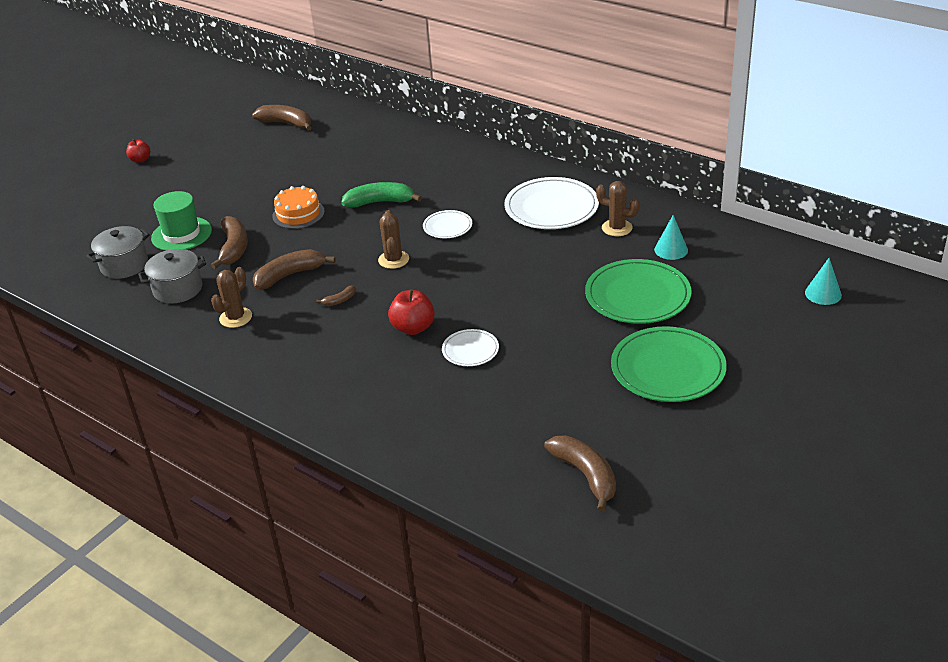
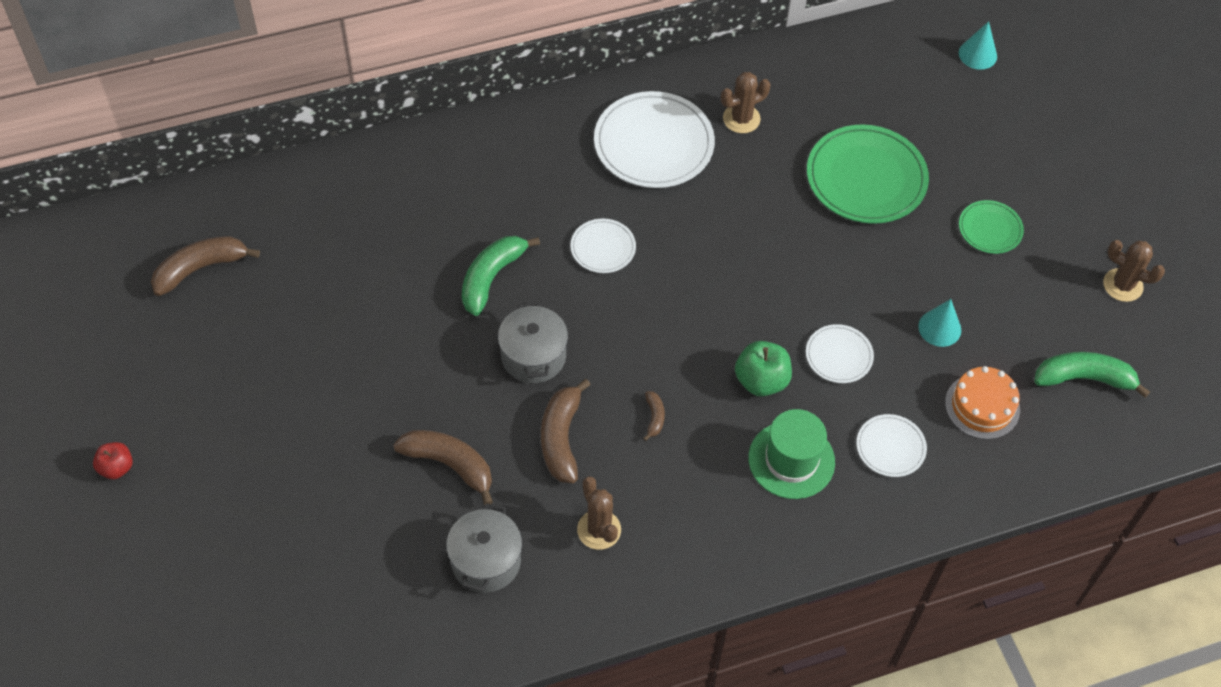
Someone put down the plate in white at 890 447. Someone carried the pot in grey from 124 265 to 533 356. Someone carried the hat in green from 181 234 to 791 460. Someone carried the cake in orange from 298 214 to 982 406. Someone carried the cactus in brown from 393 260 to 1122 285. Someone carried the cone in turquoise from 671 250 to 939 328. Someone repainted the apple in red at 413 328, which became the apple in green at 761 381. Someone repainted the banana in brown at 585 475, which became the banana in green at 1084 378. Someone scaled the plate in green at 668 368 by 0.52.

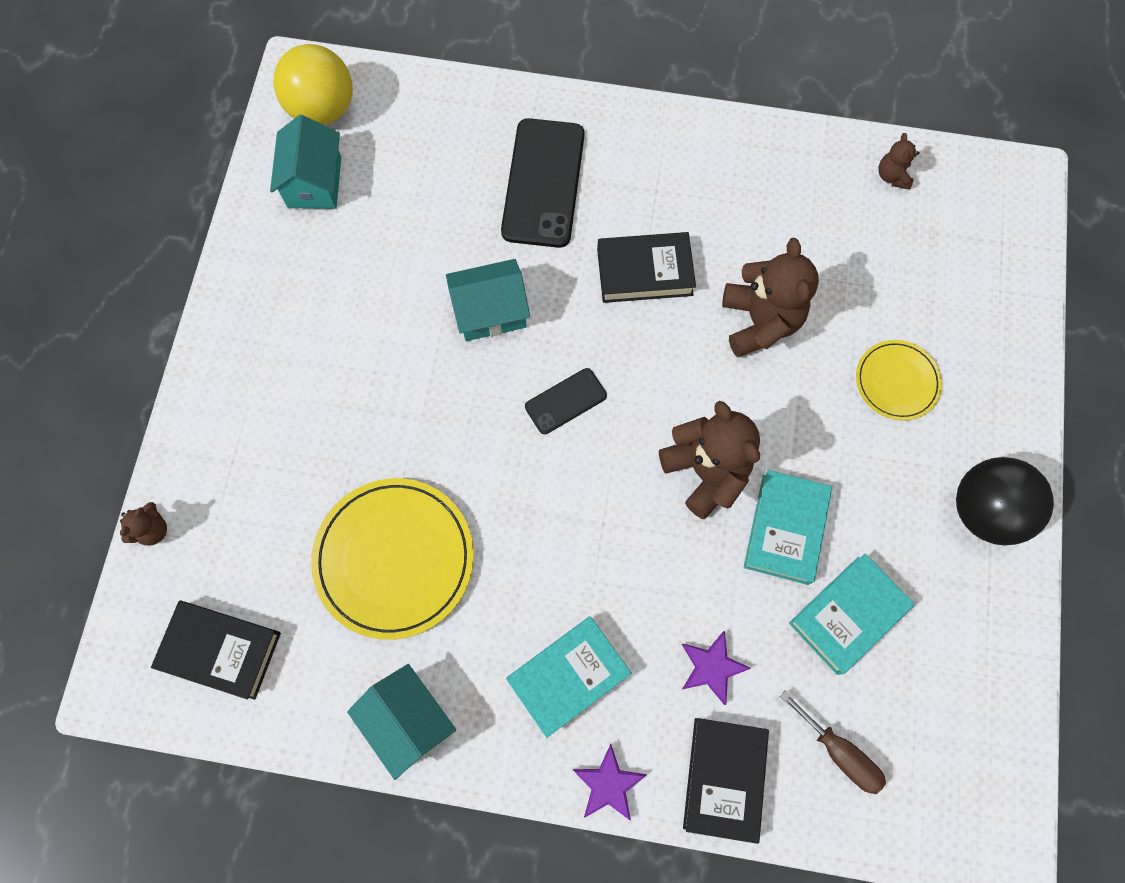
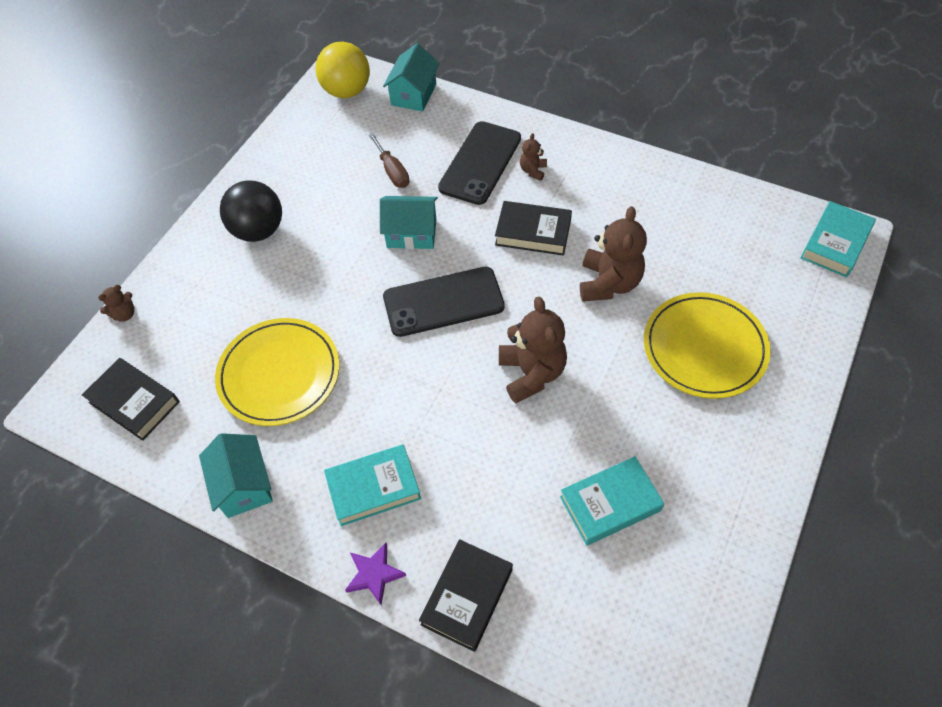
Someone took away the star in purple at 711 667. Someone carried the house in turquoise from 315 182 to 413 94. Someone carried the book in turquoise from 785 529 to 835 243. Someone carried the screwdriver in brown from 839 752 to 392 171. Someone carried the teddy bear in brown from 892 176 to 533 170. Someone carried the ball in black from 984 510 to 258 230. Someone scaled the phone in black at 565 401 by 1.92. Someone scaled the plate in yellow at 896 381 by 1.78.

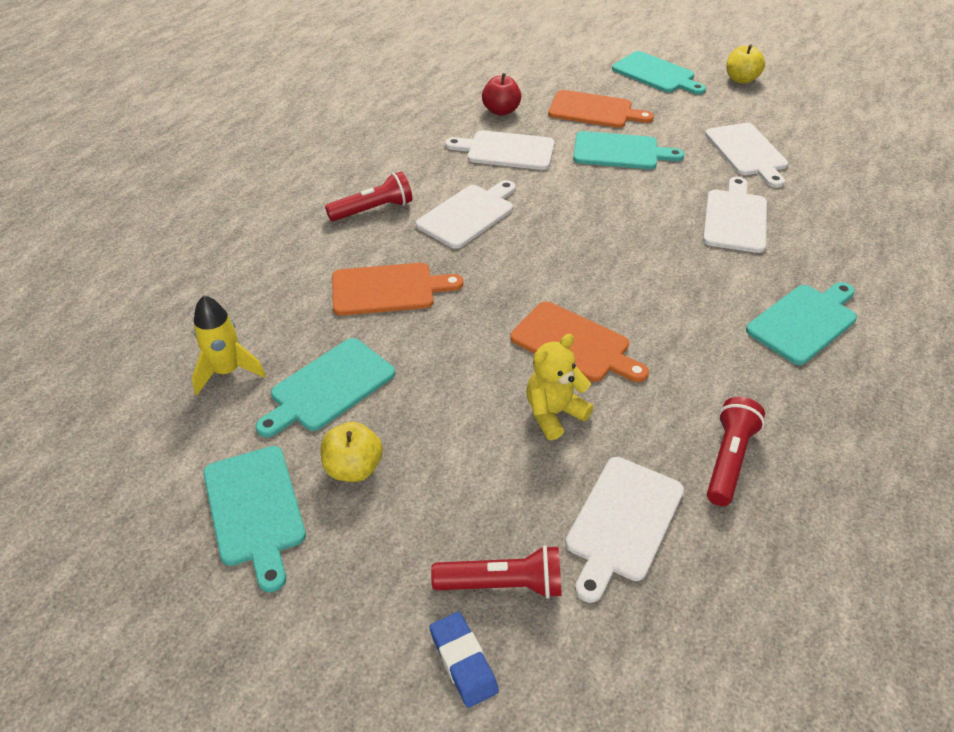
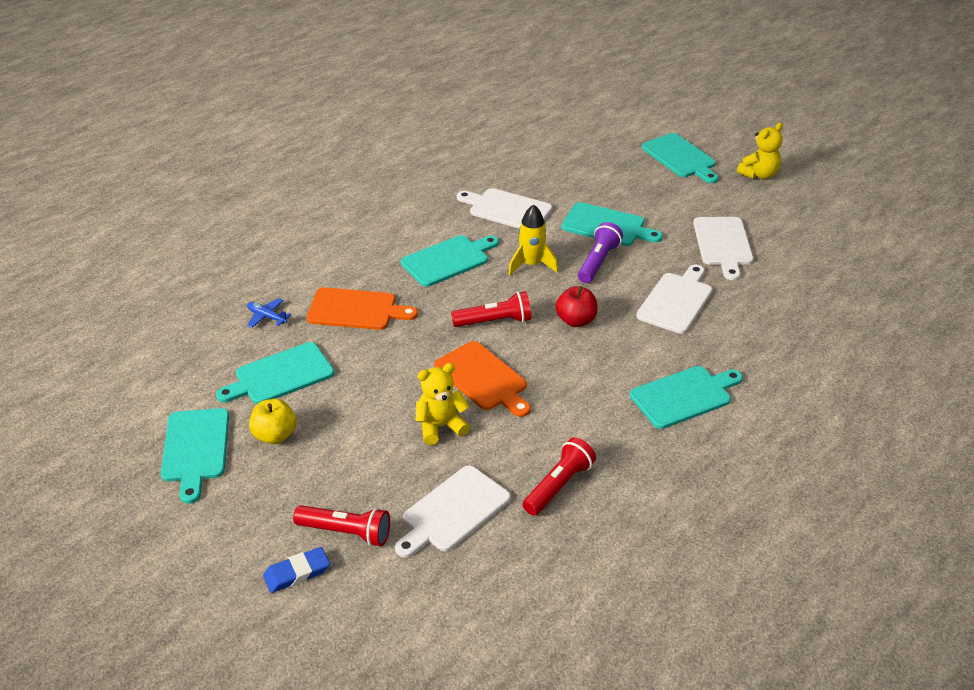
Someone took away the cutting board in orange at 594 110. Someone put down the plane in blue at 267 317. Someone put down the flashlight in purple at 598 262. Someone carried the rocket in yellow from 227 371 to 531 265. Someone carried the flashlight in red from 373 210 to 494 321. Someone carried the apple in red from 501 111 to 576 320. Someone swapped the apple in yellow at 741 79 for the teddy bear in yellow at 759 174. Someone repainted the cutting board in white at 468 214, which became the cutting board in turquoise at 448 260. Someone rotated the eraser in blue at 463 661 by 75 degrees clockwise.

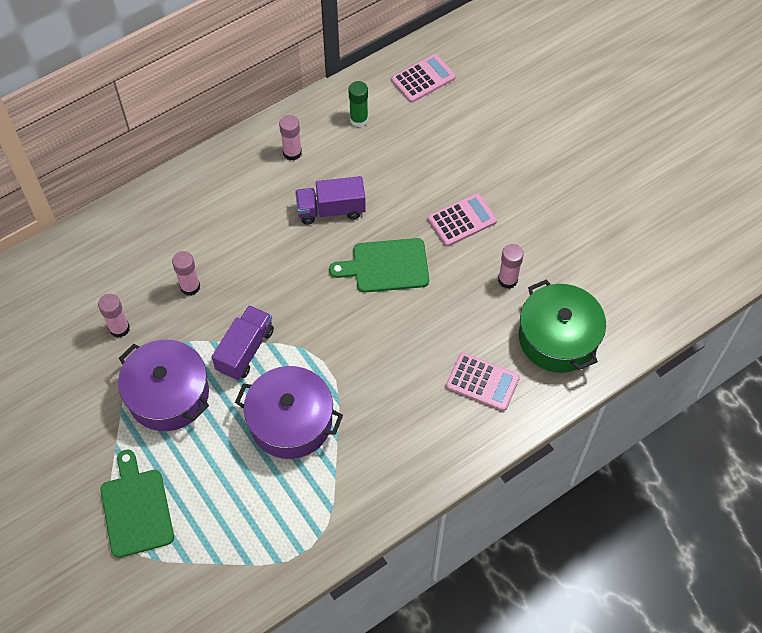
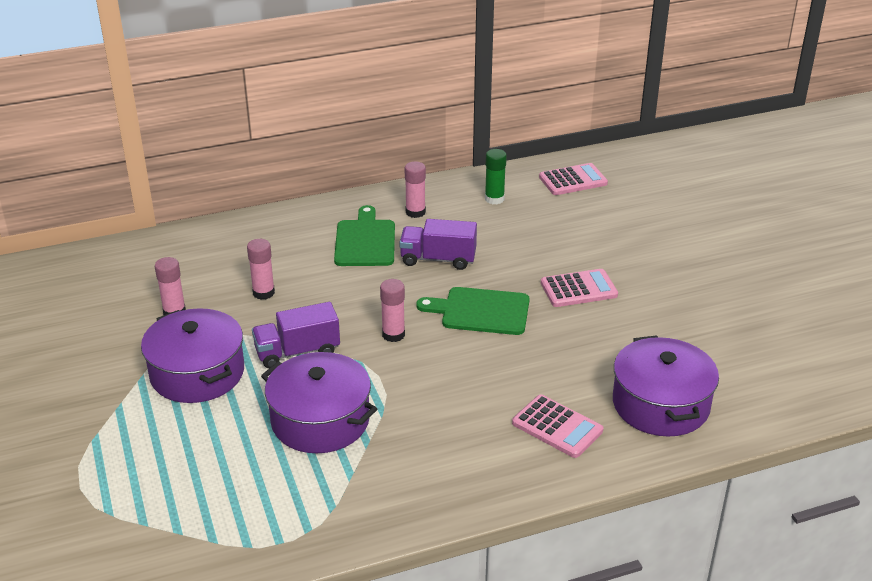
Someone carried the cutting board in green from 136 508 to 365 241. Someone carried the glue stick in pink from 507 280 to 393 334. Someone repainted the pot in green at 558 338, which became the pot in purple at 660 404. Someone rotated the truck in purple at 245 350 by 150 degrees counterclockwise.

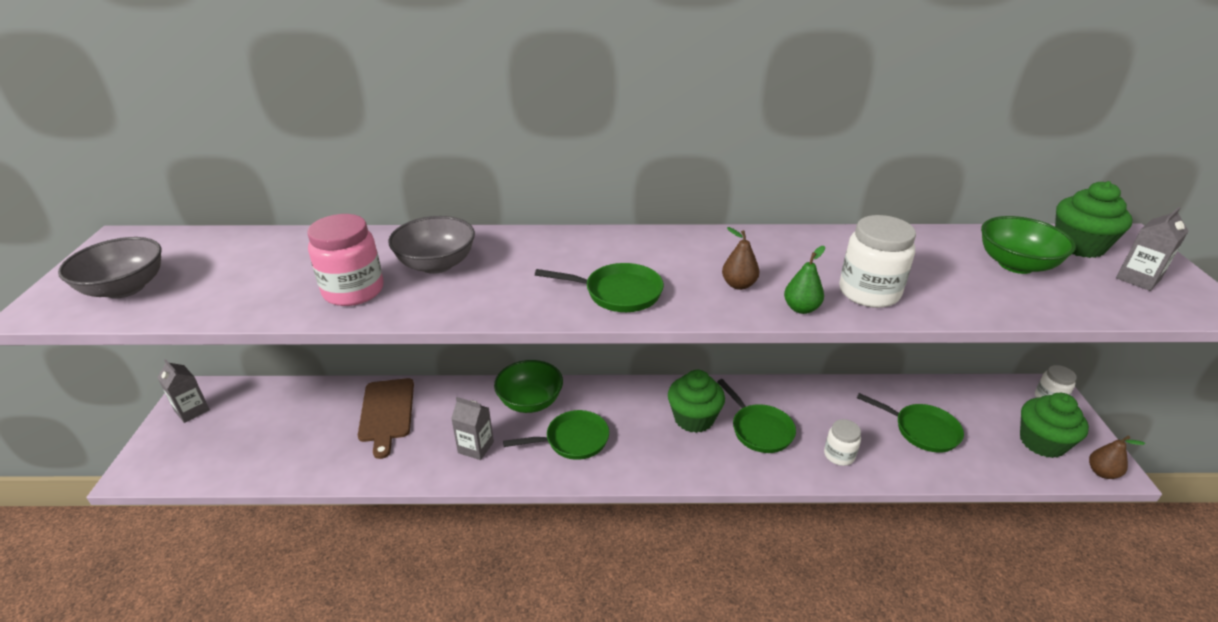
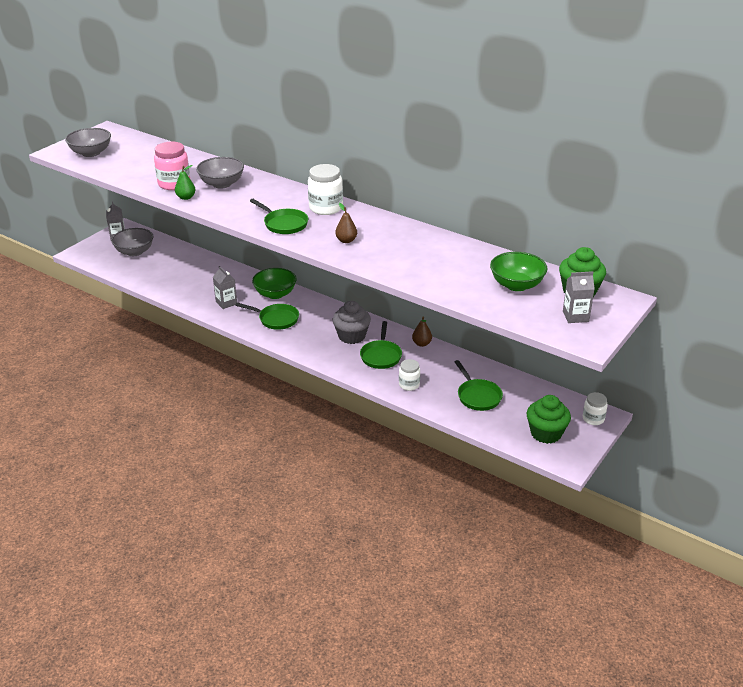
Someone took away the cutting board in brown at 386 412. Someone put down the bowl in grey at 134 252. Someone carried the pear in green from 801 308 to 186 197. Someone carried the jar in white from 869 292 to 326 208. Someone carried the pear in brown from 1102 472 to 421 344. Someone repainted the cupcake in green at 694 418, which became the cupcake in grey at 352 336.

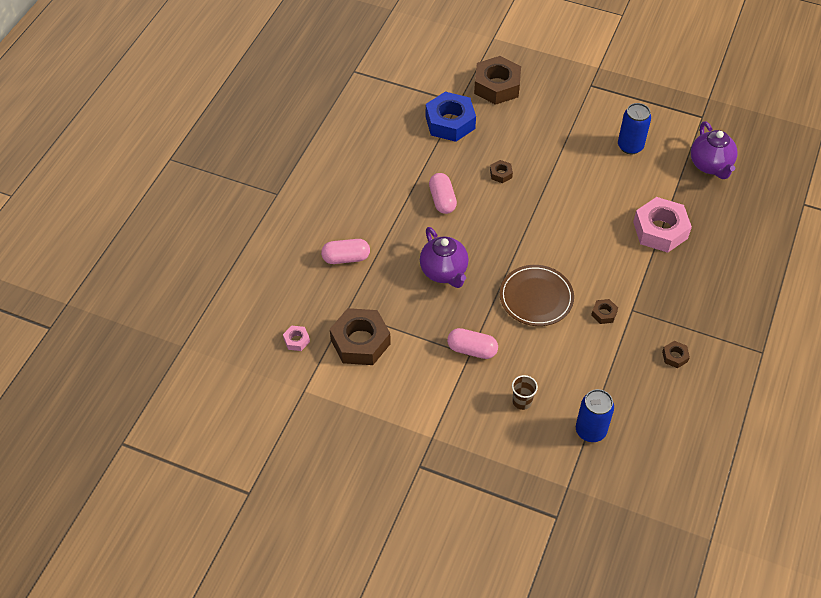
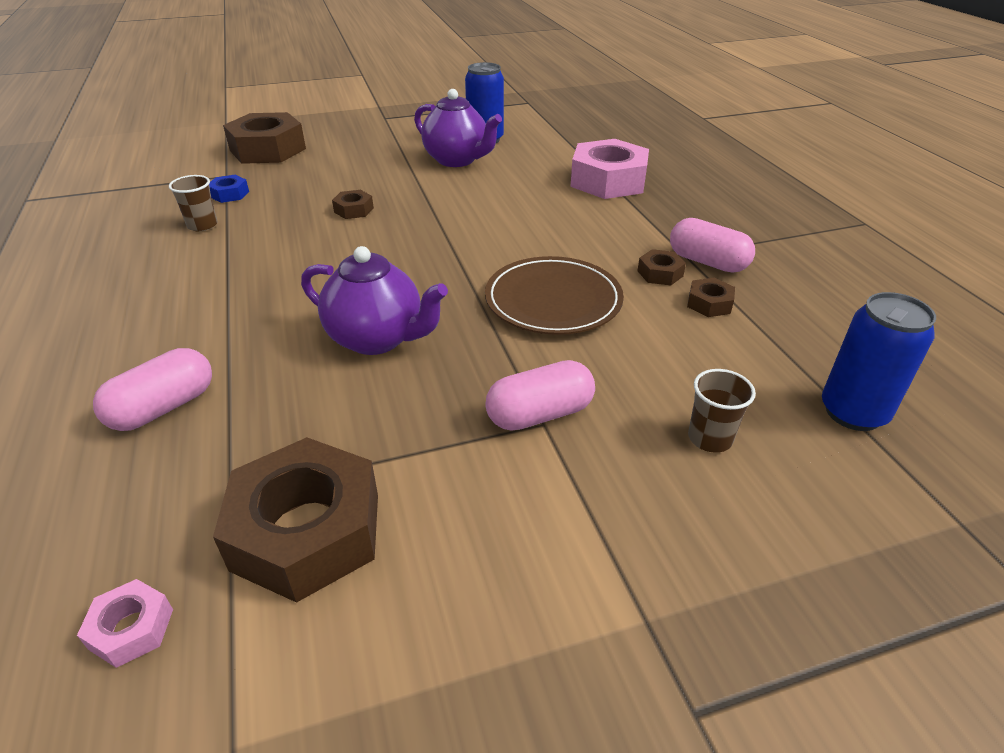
Someone put down the cup in brown at 202 225. Someone carried the capsule in pink from 442 200 to 707 262. Someone carried the nut in brown from 675 356 to 709 303. Someone carried the teapot in purple from 710 165 to 457 160. Someone scaled the nut in blue at 450 122 by 0.44.

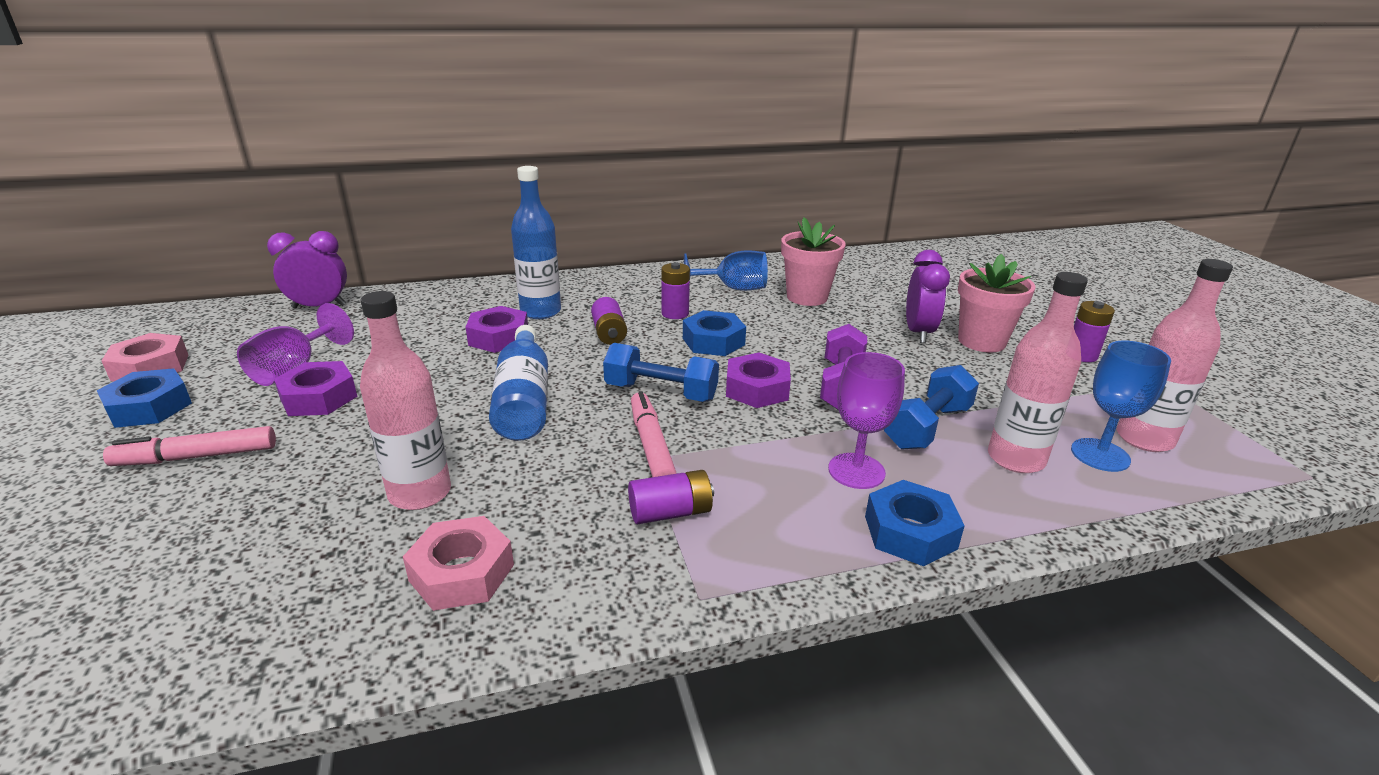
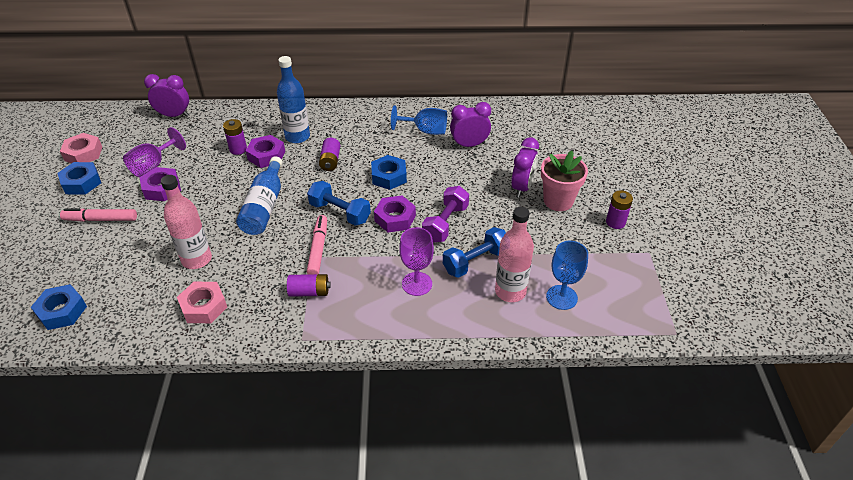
Someone took away the bottle in pink at 1144 439. Someone carried the battery in purple from 675 313 to 238 149. Someone carried the nut in blue from 910 532 to 62 311. Someone swapped the flower pot in pink at 807 297 for the clock in purple at 469 145.

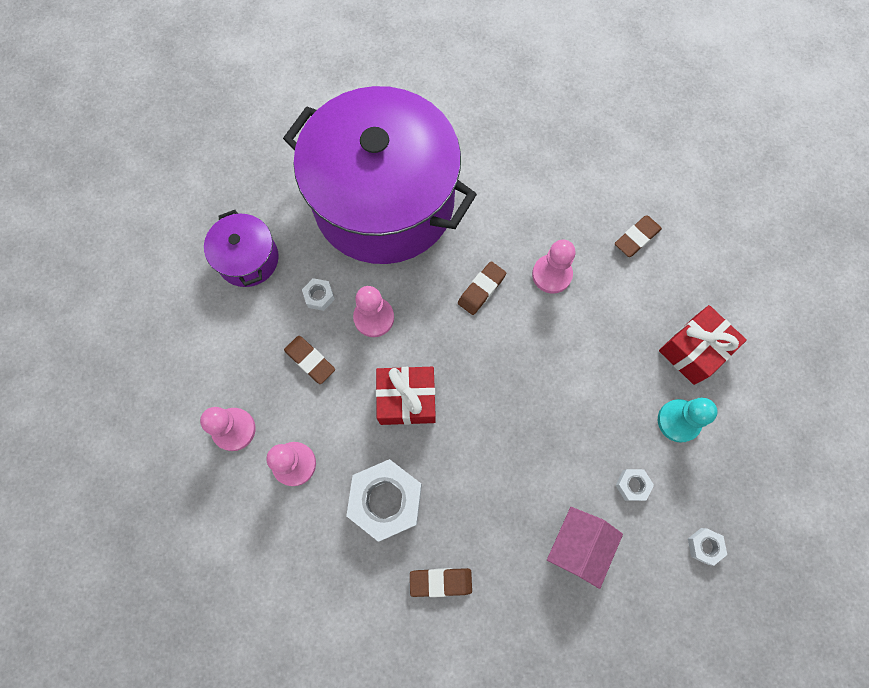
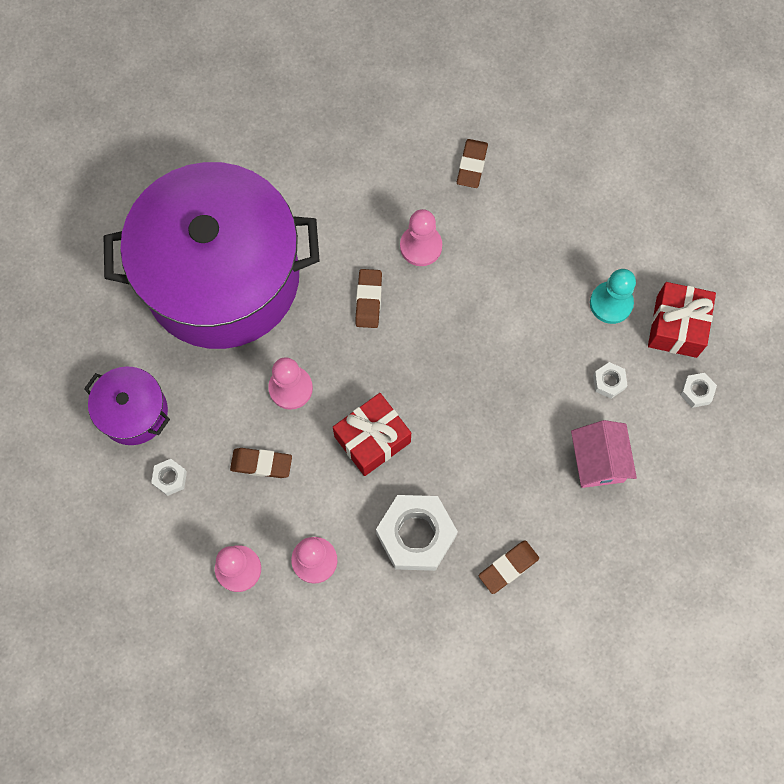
Someone carried the nut in white from 319 296 to 170 478. Someone carried the gift in red from 693 350 to 676 326.

